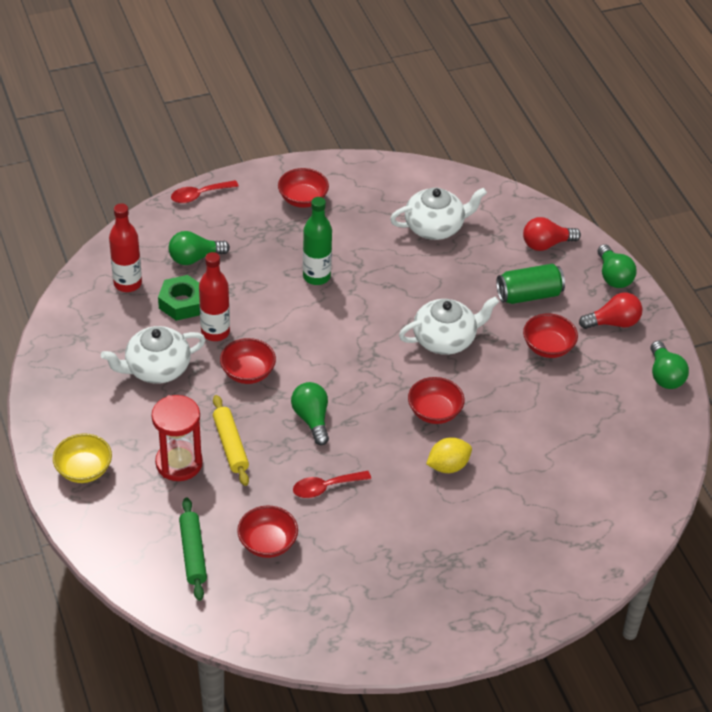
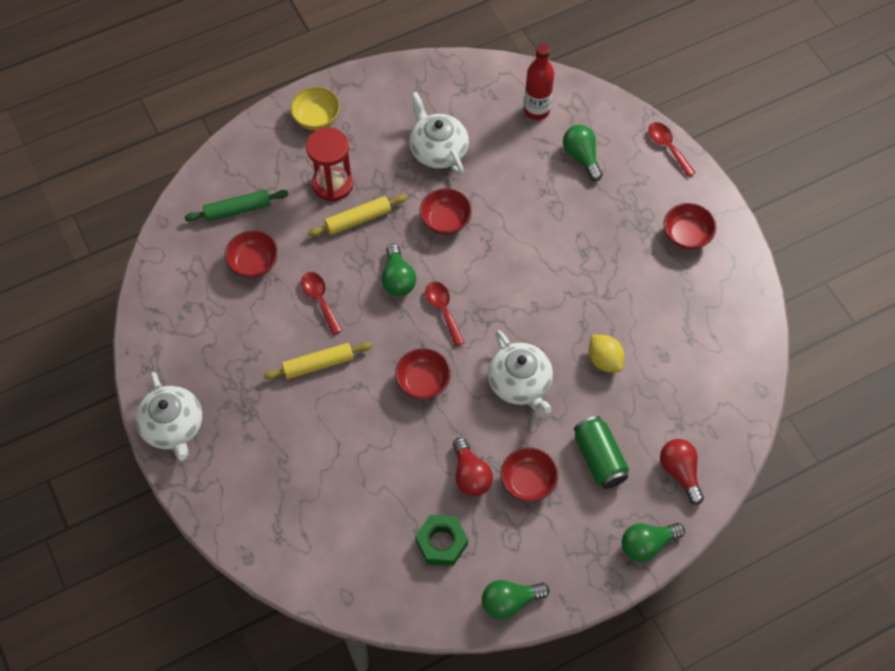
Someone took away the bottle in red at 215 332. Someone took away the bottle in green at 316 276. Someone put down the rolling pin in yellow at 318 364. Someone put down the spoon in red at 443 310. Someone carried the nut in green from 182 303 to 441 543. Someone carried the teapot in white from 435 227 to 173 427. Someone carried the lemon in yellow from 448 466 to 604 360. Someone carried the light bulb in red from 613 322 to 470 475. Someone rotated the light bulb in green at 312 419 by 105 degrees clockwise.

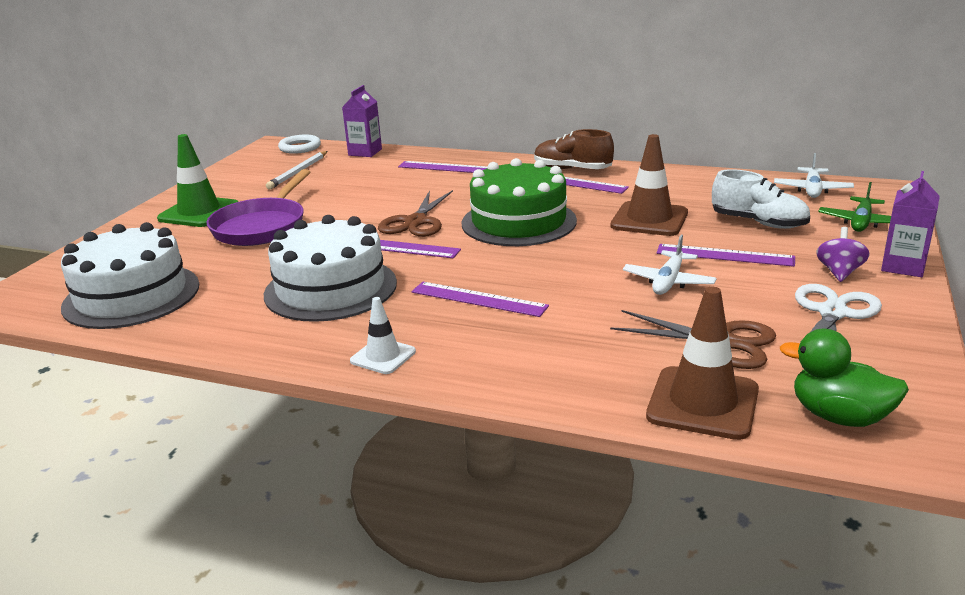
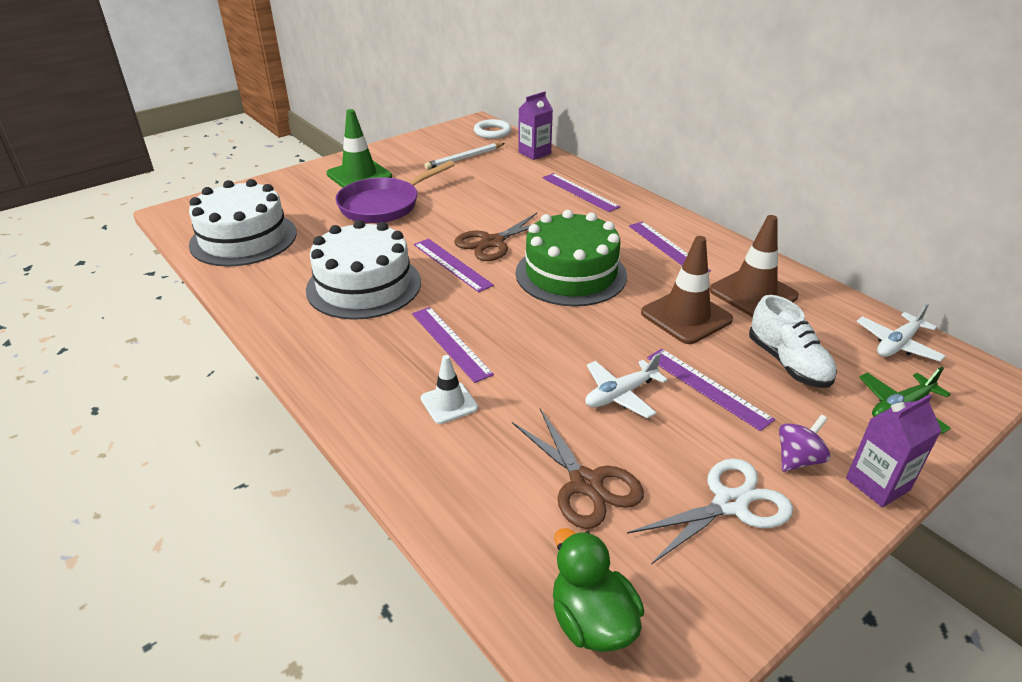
Someone took away the shoe in brown at 572 169. Someone carried the traffic cone in white from 383 356 to 449 403. Someone carried the traffic cone in brown from 702 403 to 753 293.

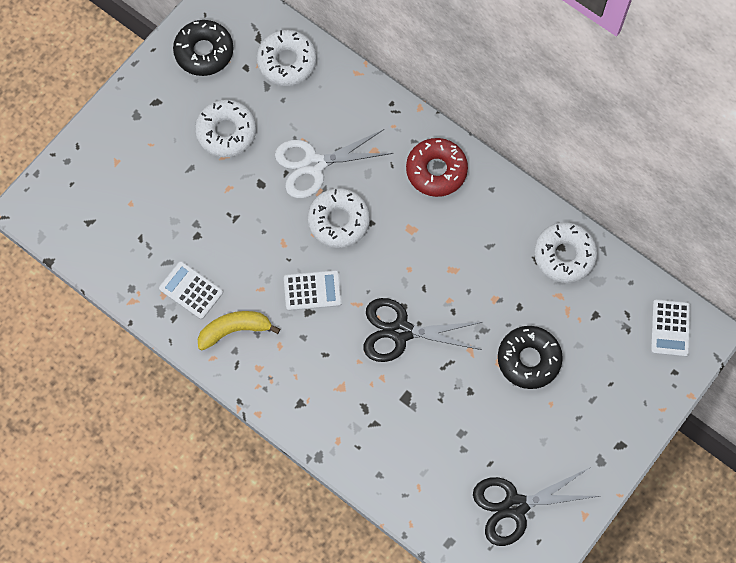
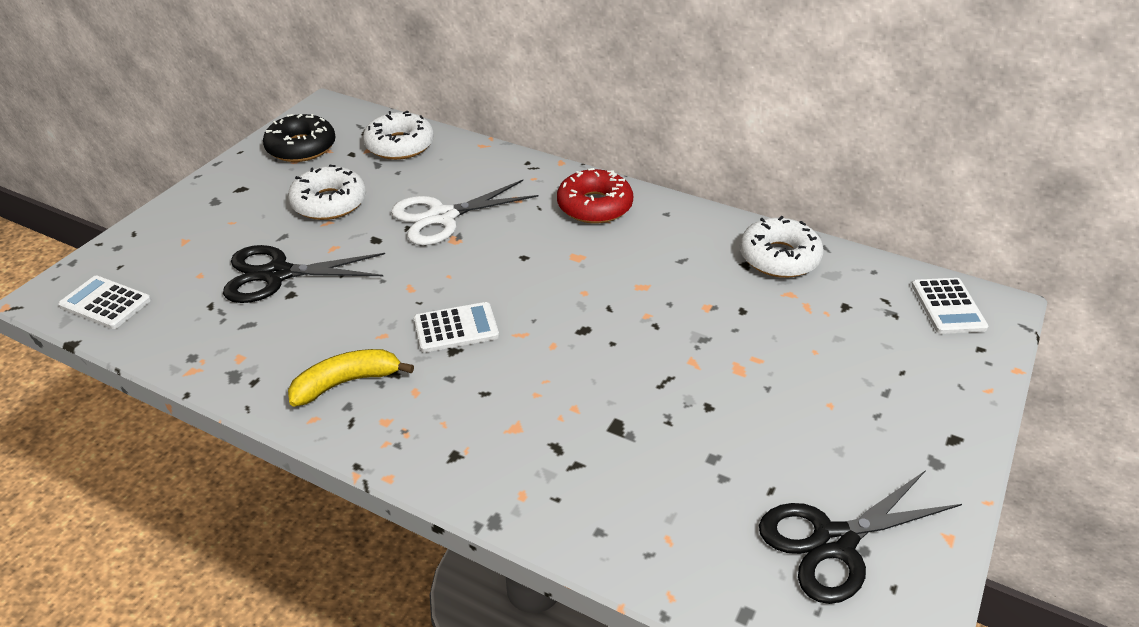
Someone took away the donut in white at 338 221. Someone took away the donut in black at 528 359. Someone carried the calculator in white from 191 290 to 105 303. Someone carried the scissors in black from 401 331 to 277 274.

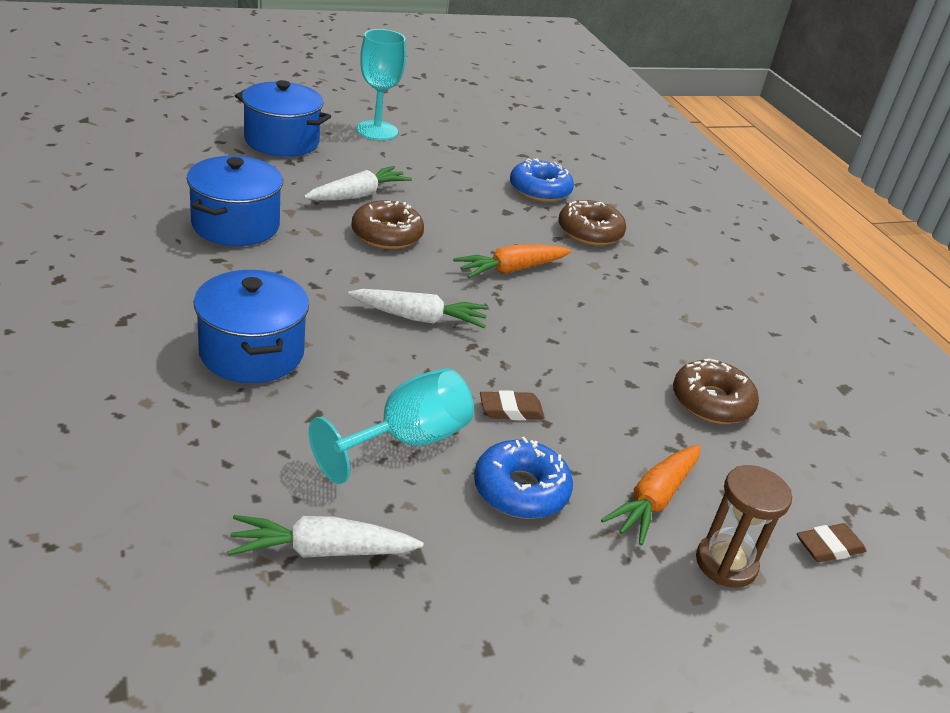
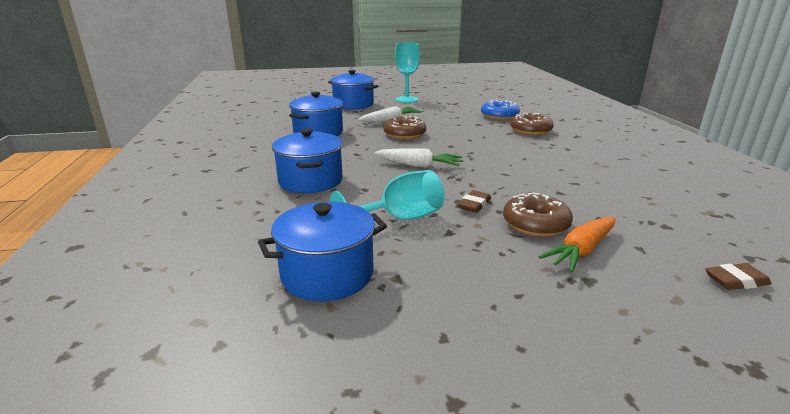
Someone took away the carrot in orange at 511 270. Someone took away the donut in blue at 521 490. Someone took away the hourglass in brown at 726 563. Someone carried the donut in brown from 711 402 to 535 224. Someone swapped the carrot in white at 321 550 for the pot in blue at 327 274. Someone rotated the eraser in brown at 511 410 by 60 degrees counterclockwise.

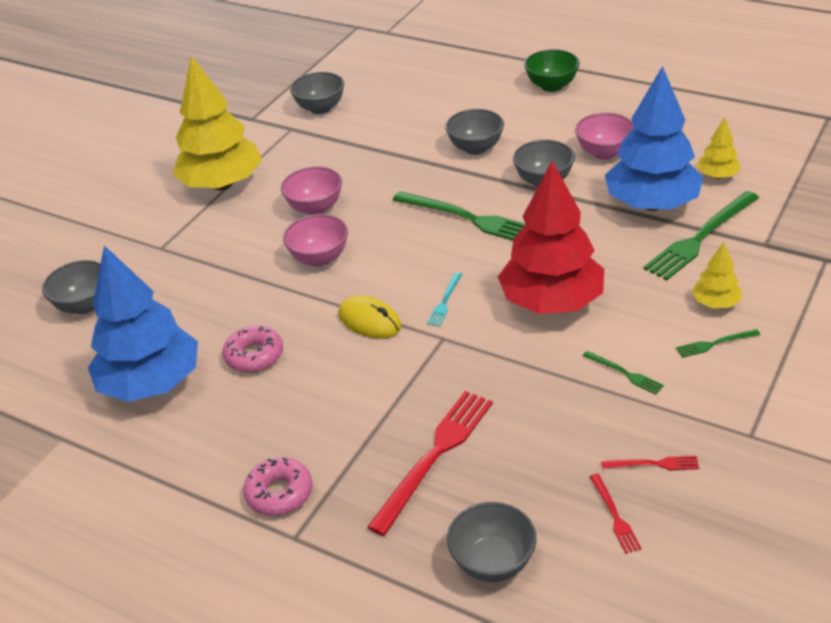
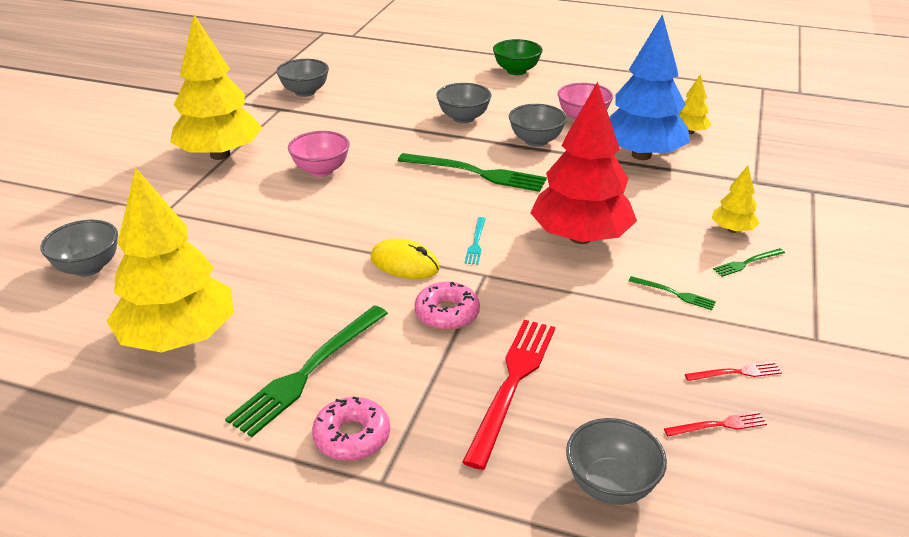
Someone took away the bowl in pink at 319 258. Someone carried the donut in pink from 254 355 to 447 313. Someone carried the fork in green from 700 237 to 308 371. Someone repainted the tree in blue at 152 383, which became the tree in yellow at 179 337. Someone rotated the fork in red at 615 516 by 75 degrees counterclockwise.

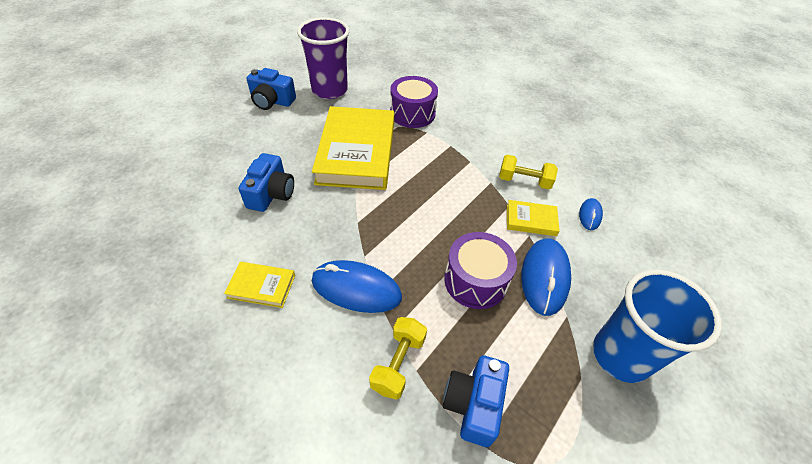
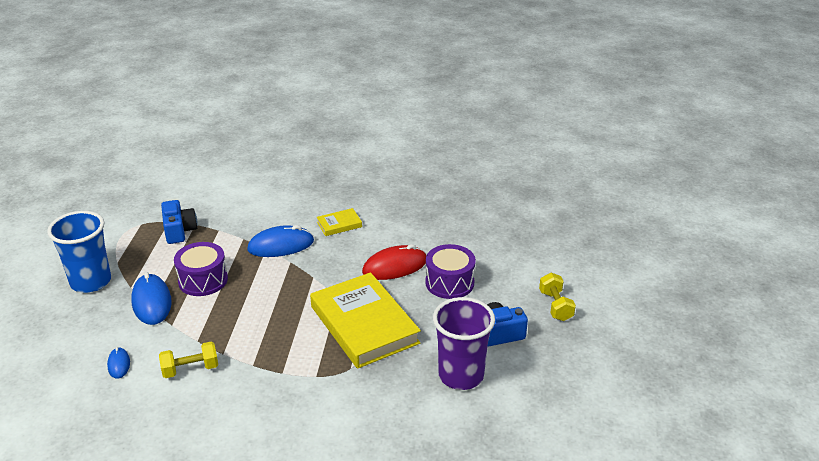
Someone took away the book in yellow at 531 220. Someone carried the dumbbell in yellow from 398 363 to 555 306. Someone carried the drum in purple from 412 113 to 449 283. Someone swapped the camera in blue at 271 194 for the mouse in red at 395 266.

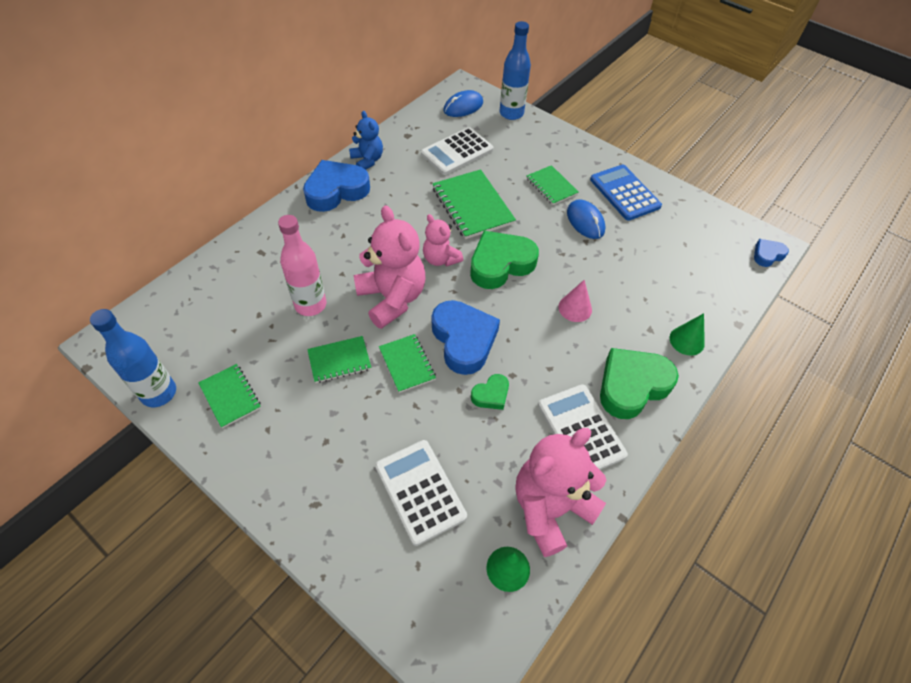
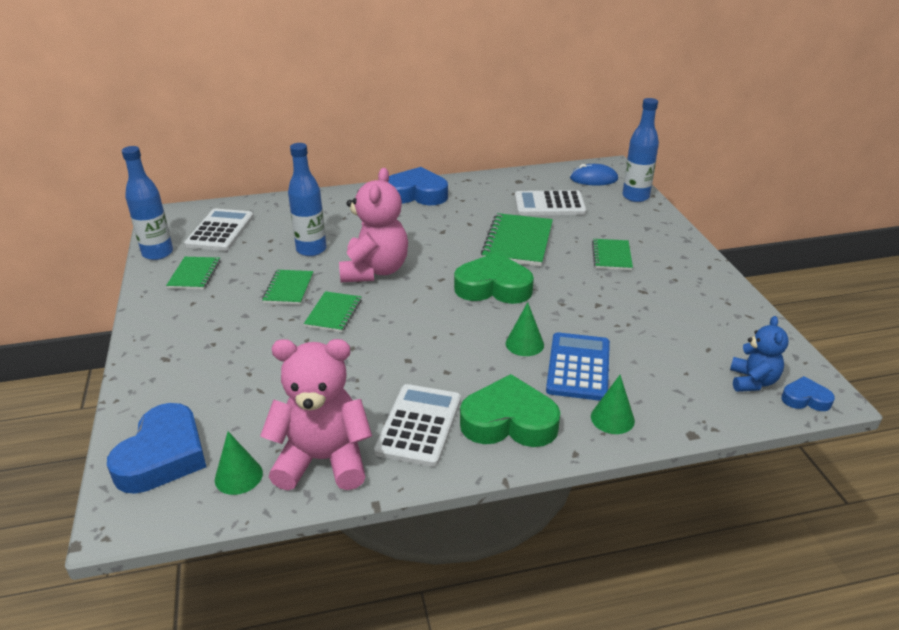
Someone took away the teddy bear in pink at 440 259. Someone took away the heart in green at 491 395. Someone took away the mouse in blue at 585 221. Someone carried the teddy bear in blue from 367 160 to 752 381. Someone carried the calculator in white from 420 491 to 220 231. Someone carried the heart in blue from 463 340 to 163 456. Someone carried the calculator in blue from 624 193 to 578 367. Someone repainted the bottle in pink at 310 305, which became the bottle in blue at 311 249. Someone repainted the cone in pink at 575 308, which became the cone in green at 524 344. Someone rotated the notebook in green at 339 360 by 75 degrees clockwise.

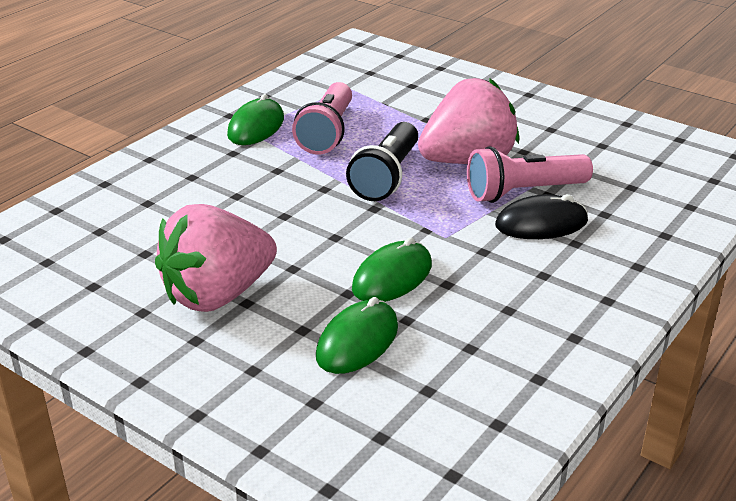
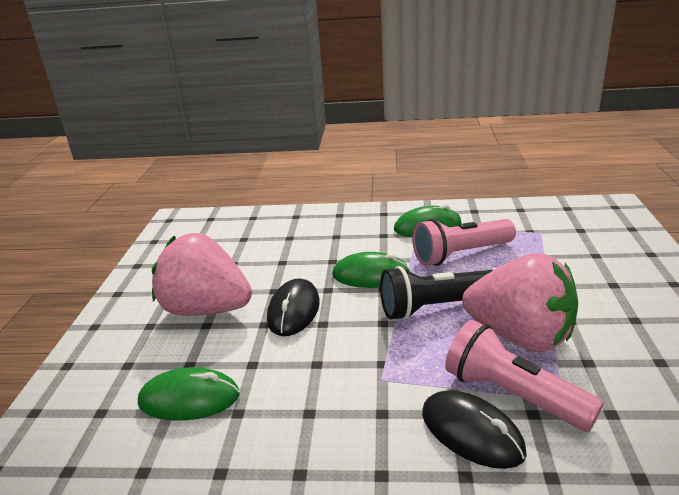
Someone put down the mouse in black at 294 310. Someone carried the mouse in green from 392 277 to 371 275.

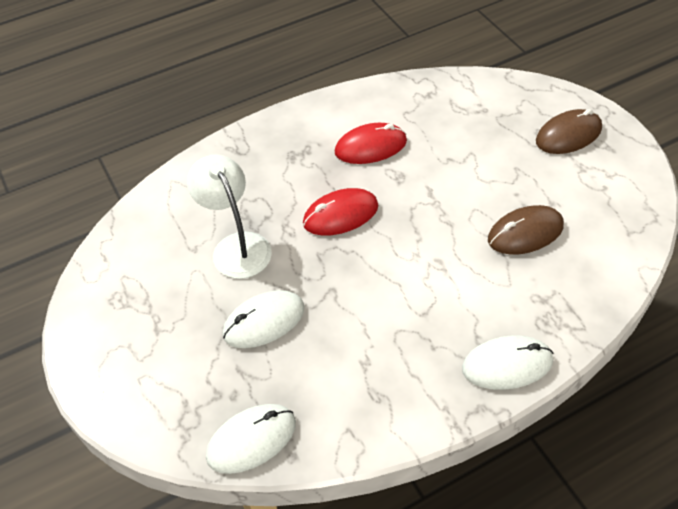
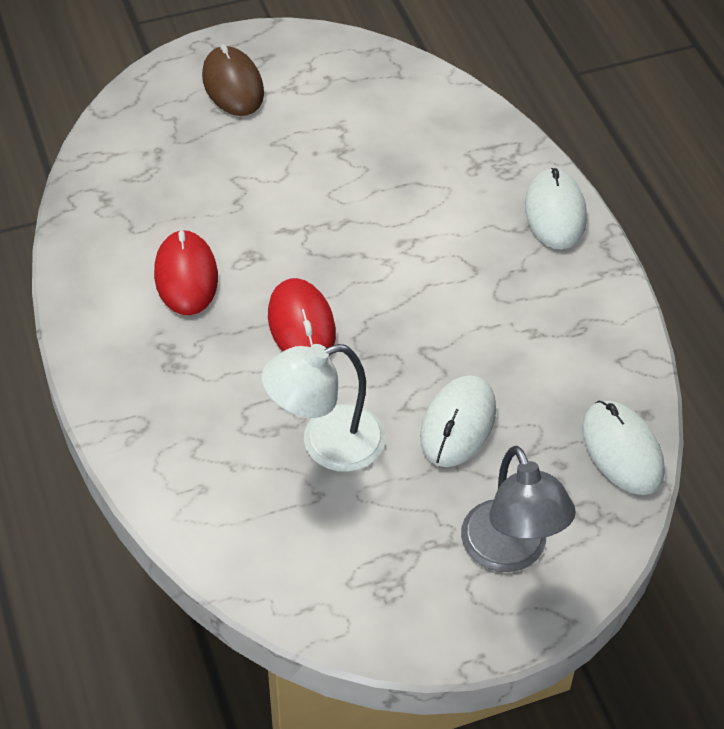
Someone took away the mouse in brown at 525 233. Someone put down the lamp in grey at 510 552. Someone rotated the mouse in white at 264 321 by 45 degrees clockwise.

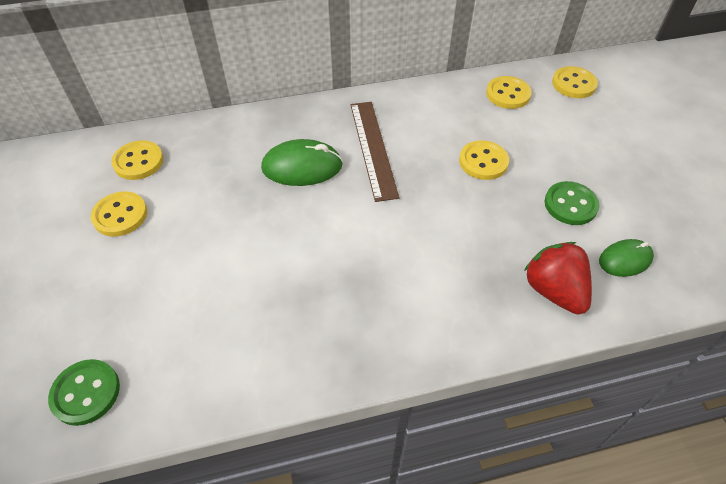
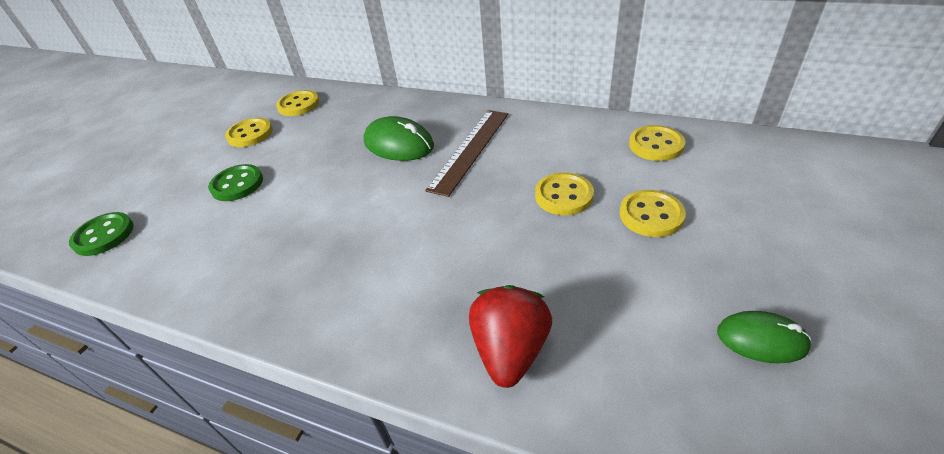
Someone carried the button in green from 570 205 to 237 184. Someone carried the button in yellow from 573 84 to 651 215. Someone carried the mouse in green from 625 260 to 761 339.

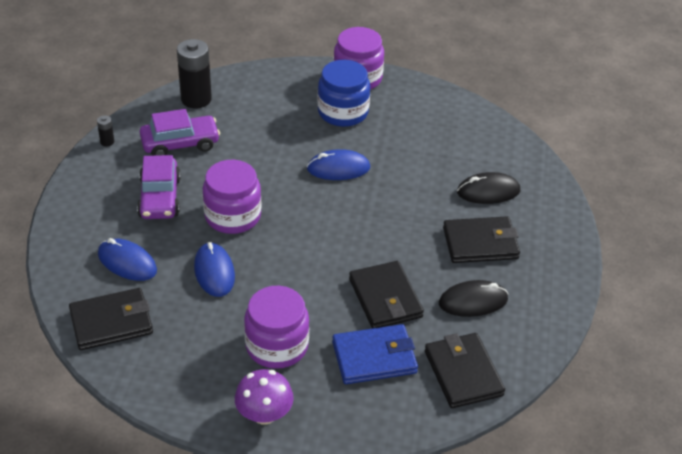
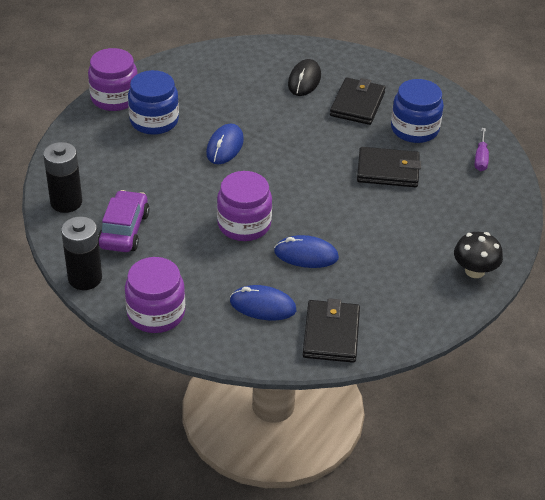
Someone took away the car in purple at 160 198. Someone took away the wallet in blue at 374 357. Someone carried the jar in purple from 277 346 to 156 313. Someone swapped the wallet in black at 463 373 for the screwdriver in purple at 481 158. Someone swapped the mouse in black at 473 301 for the jar in blue at 414 129. Someone repainted the mushroom in purple at 264 414, which became the mushroom in black at 474 271. Someone rotated the mouse in blue at 127 262 by 45 degrees clockwise. Someone scaled the battery in black at 107 142 by 2.27.

